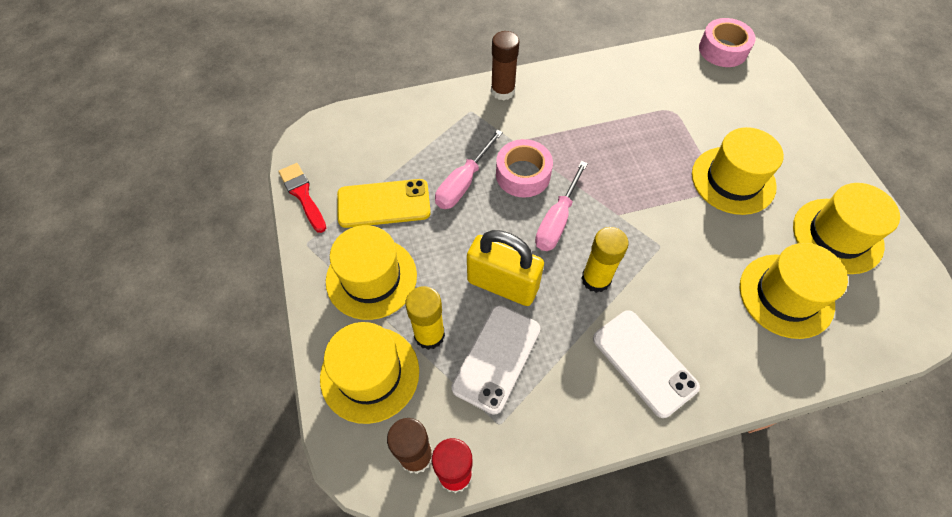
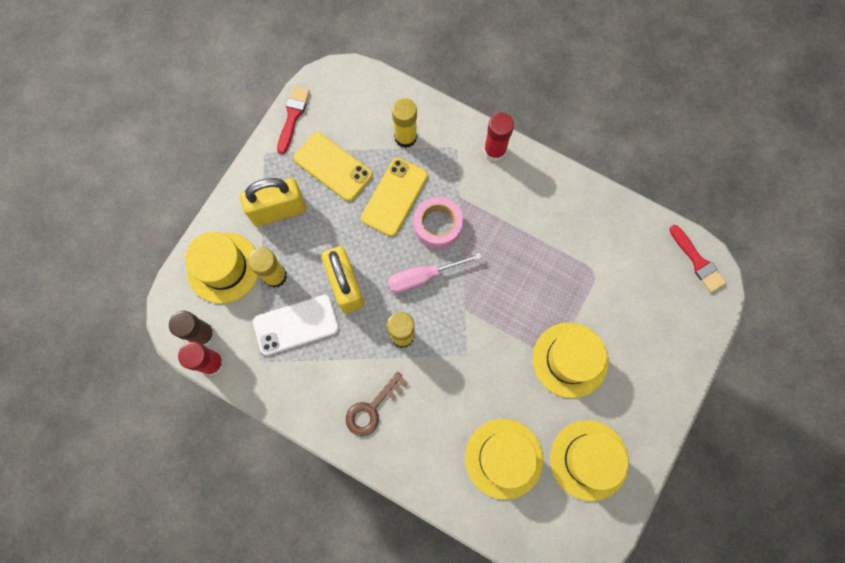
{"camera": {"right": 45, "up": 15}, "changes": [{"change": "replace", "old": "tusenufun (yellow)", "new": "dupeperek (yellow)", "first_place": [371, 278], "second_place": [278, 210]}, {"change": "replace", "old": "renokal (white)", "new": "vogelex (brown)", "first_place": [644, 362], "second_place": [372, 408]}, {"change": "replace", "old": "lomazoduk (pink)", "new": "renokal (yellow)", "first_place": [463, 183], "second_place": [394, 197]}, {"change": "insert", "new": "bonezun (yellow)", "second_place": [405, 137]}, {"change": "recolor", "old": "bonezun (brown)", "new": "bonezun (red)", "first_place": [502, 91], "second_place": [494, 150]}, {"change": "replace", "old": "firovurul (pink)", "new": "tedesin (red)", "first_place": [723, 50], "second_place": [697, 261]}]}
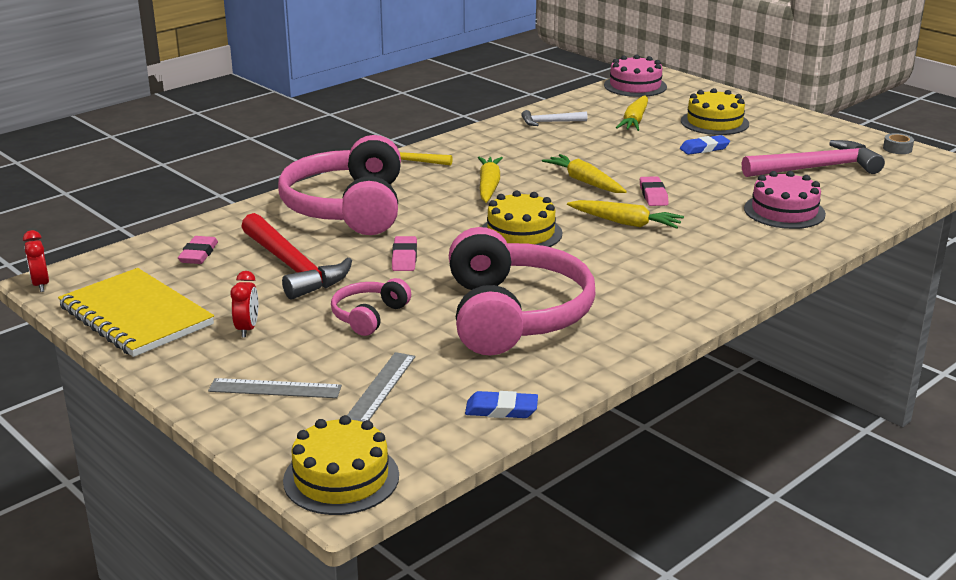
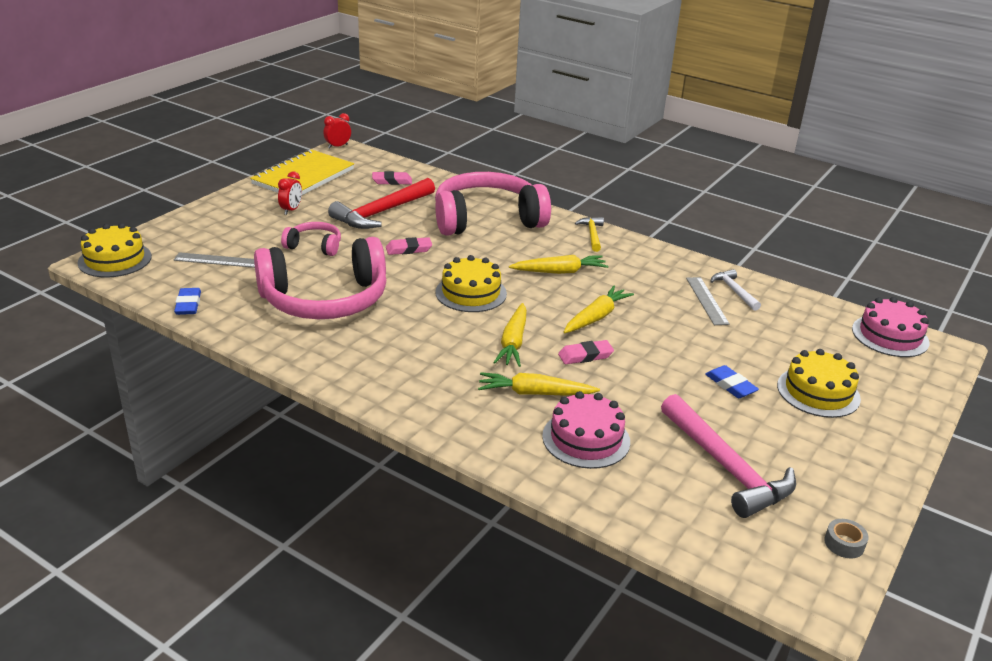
{"camera": {"right": 75, "up": 5}, "changes": [{"change": "rotate", "old": "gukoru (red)", "first_place": [247, 329], "second_place": [291, 210], "degrees": -60}, {"change": "move", "old": "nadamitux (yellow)", "first_place": [634, 121], "second_place": [534, 393]}, {"change": "move", "old": "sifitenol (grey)", "first_place": [275, 388], "second_place": [707, 300]}]}
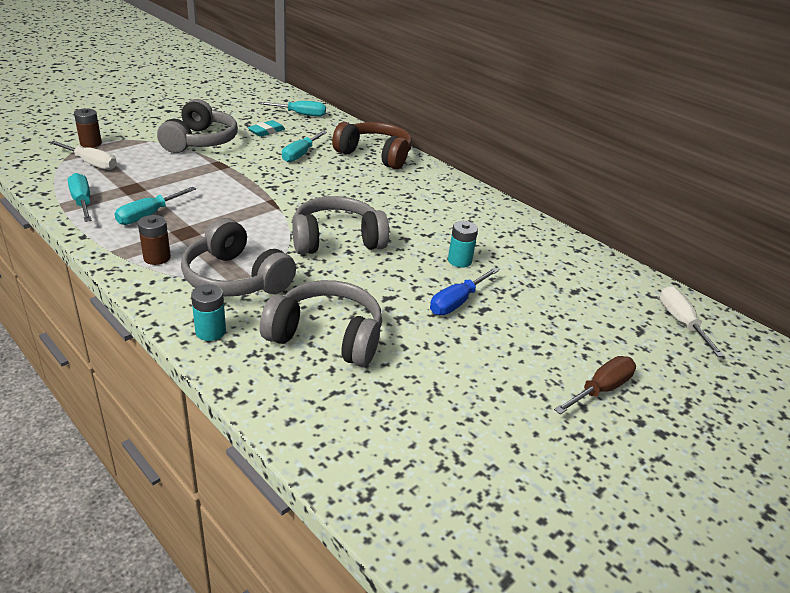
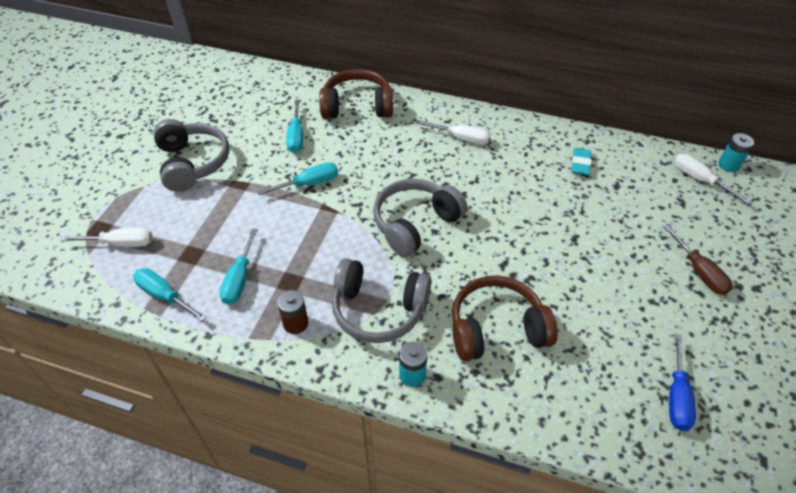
{"camera": {"right": -25, "up": 15}, "changes": [{"change": "move", "old": "lomazoduk (turquoise)", "first_place": [300, 114], "second_place": [309, 184]}, {"change": "insert", "new": "lomazoduk (white)", "second_place": [461, 138]}, {"change": "recolor", "old": "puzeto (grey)", "new": "puzeto (brown)", "first_place": [326, 336], "second_place": [496, 329]}, {"change": "move", "old": "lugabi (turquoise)", "first_place": [266, 131], "second_place": [580, 164]}, {"change": "rotate", "old": "lomazoduk (brown)", "first_place": [600, 389], "second_place": [699, 271], "degrees": 135}, {"change": "move", "old": "lomazoduk (blue)", "first_place": [457, 302], "second_place": [677, 396]}, {"change": "move", "old": "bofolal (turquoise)", "first_place": [459, 261], "second_place": [728, 165]}, {"change": "delete", "old": "bofolal (brown)", "first_place": [91, 143]}]}
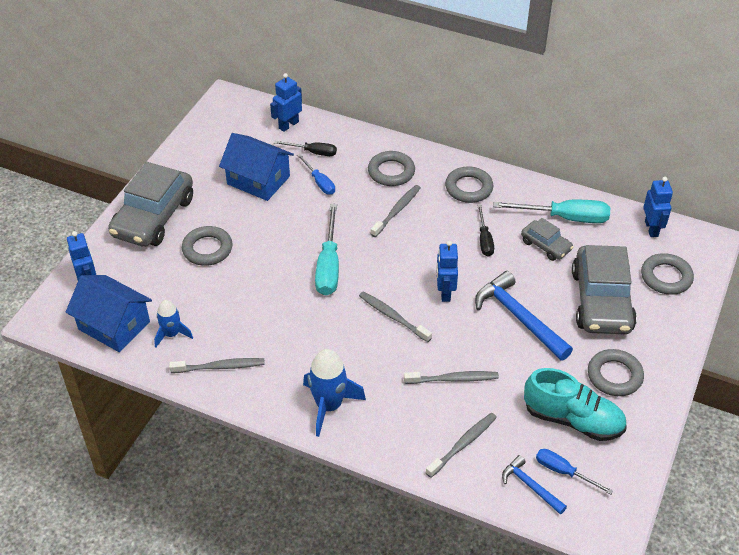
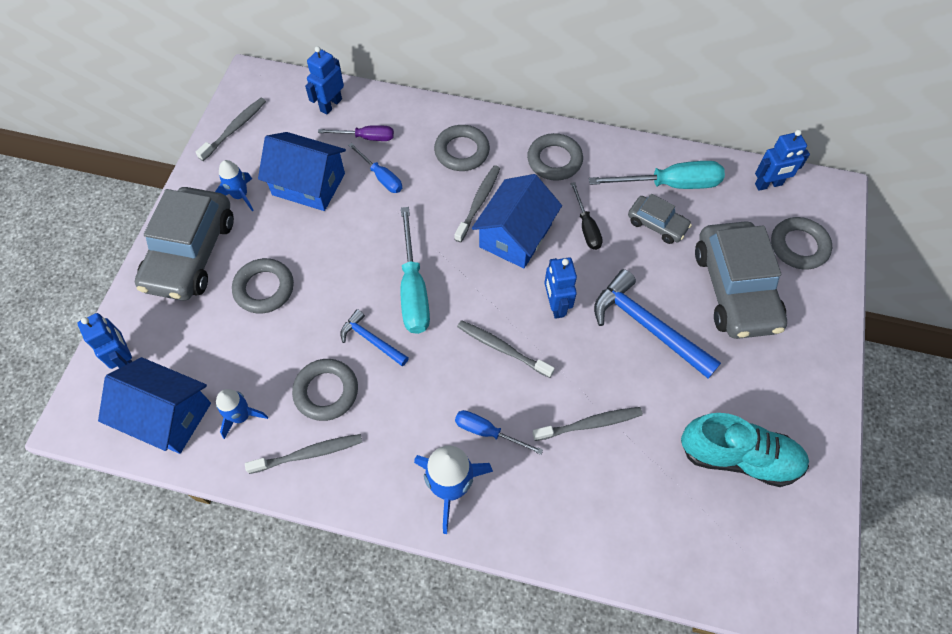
{"camera": {"right": -10, "up": 15}, "changes": [{"change": "move", "old": "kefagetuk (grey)", "first_place": [462, 444], "second_place": [234, 129]}, {"change": "insert", "new": "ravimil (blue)", "second_place": [240, 196]}, {"change": "move", "old": "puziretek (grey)", "first_place": [614, 376], "second_place": [326, 391]}, {"change": "recolor", "old": "lomazoduk (black)", "new": "lomazoduk (purple)", "first_place": [313, 152], "second_place": [366, 137]}, {"change": "move", "old": "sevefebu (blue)", "first_place": [530, 486], "second_place": [371, 340]}, {"change": "move", "old": "lomazoduk (blue)", "first_place": [563, 472], "second_place": [487, 432]}, {"change": "insert", "new": "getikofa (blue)", "second_place": [515, 235]}, {"change": "rotate", "old": "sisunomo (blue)", "first_place": [651, 229], "second_place": [768, 184], "degrees": 90}]}
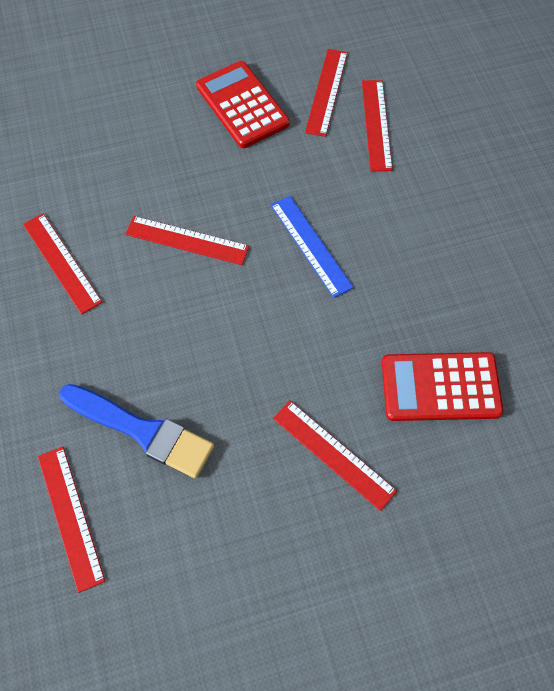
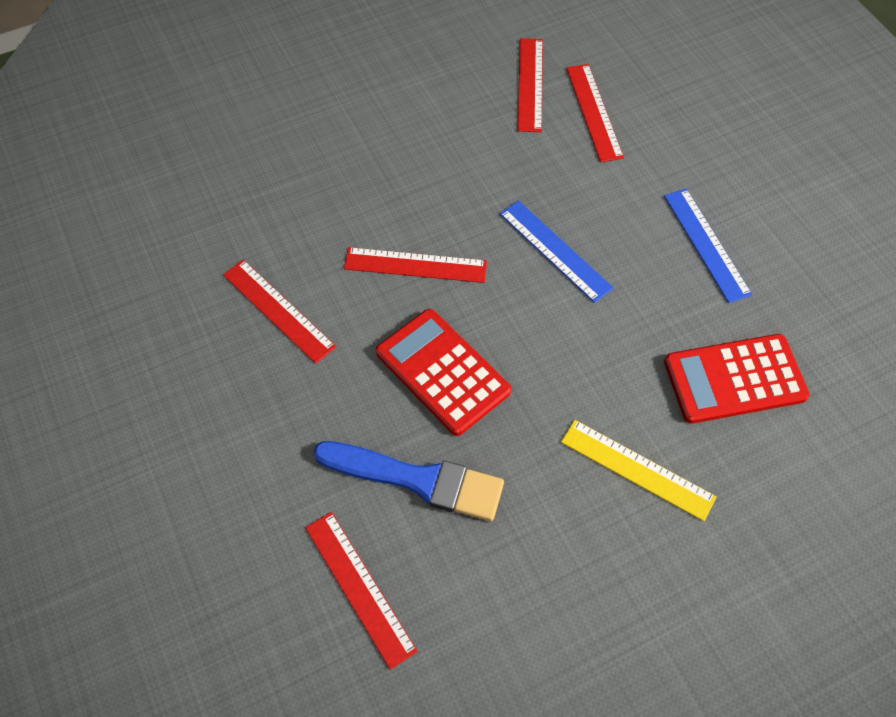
{"camera": {"right": -10, "up": -5}, "changes": [{"change": "move", "old": "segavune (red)", "first_place": [242, 105], "second_place": [442, 372]}, {"change": "recolor", "old": "sifitenol (red)", "new": "sifitenol (yellow)", "first_place": [333, 454], "second_place": [637, 469]}, {"change": "insert", "new": "sifitenol (blue)", "second_place": [706, 244]}]}
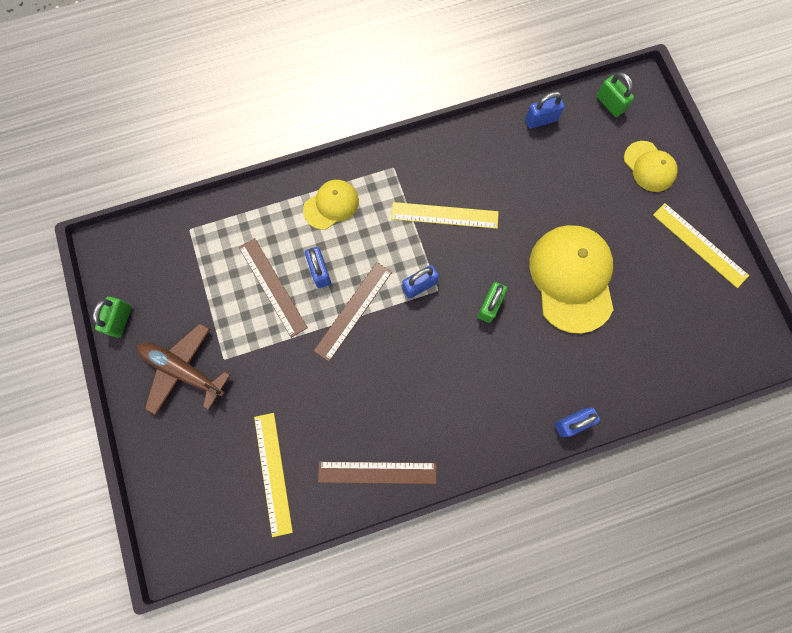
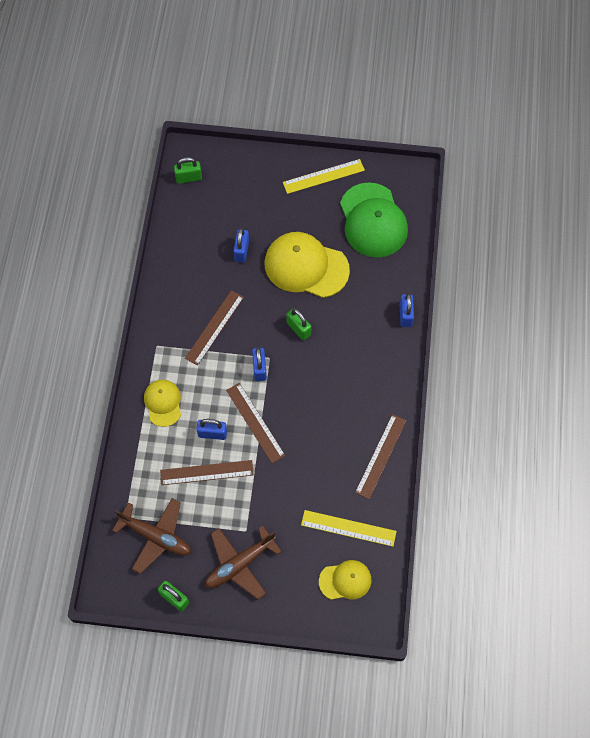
{"camera": {"right": -65, "up": -10}, "changes": [{"change": "insert", "new": "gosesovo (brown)", "second_place": [156, 537]}, {"change": "recolor", "old": "sifitenol (yellow)", "new": "sifitenol (brown)", "first_place": [444, 215], "second_place": [214, 327]}, {"change": "move", "old": "dupeperek (blue)", "first_place": [541, 120], "second_place": [241, 251]}, {"change": "move", "old": "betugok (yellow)", "first_place": [649, 166], "second_place": [345, 580]}, {"change": "insert", "new": "betugok (green)", "second_place": [373, 220]}]}
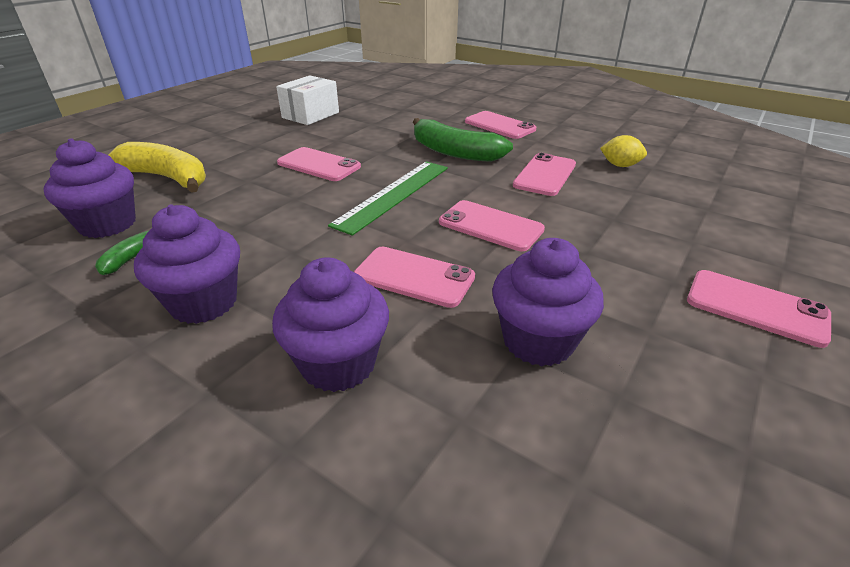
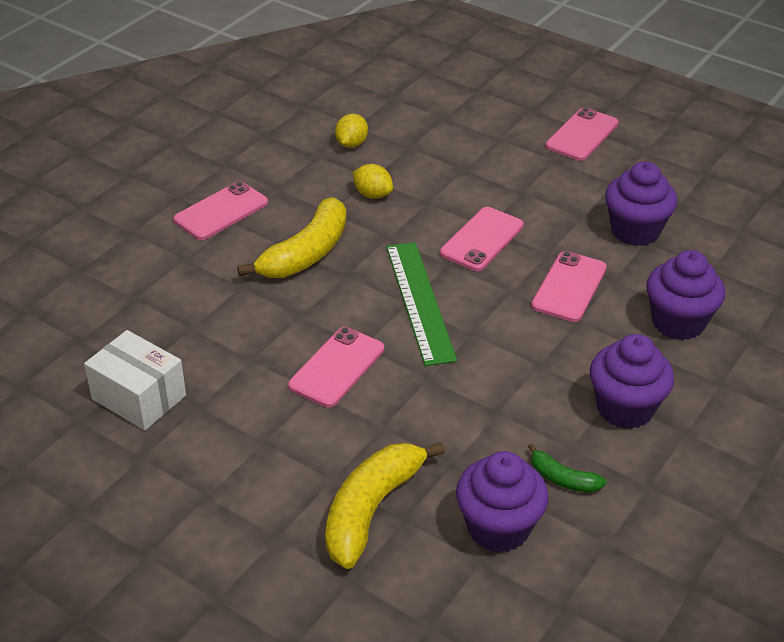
{"camera": {"right": -90, "up": 5}, "changes": [{"change": "recolor", "old": "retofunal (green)", "new": "retofunal (yellow)", "first_place": [454, 152], "second_place": [306, 253]}, {"change": "replace", "old": "renokal (pink)", "new": "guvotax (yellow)", "first_place": [544, 175], "second_place": [372, 194]}, {"change": "rotate", "old": "sifitenol (green)", "first_place": [393, 195], "second_place": [419, 301], "degrees": 45}]}
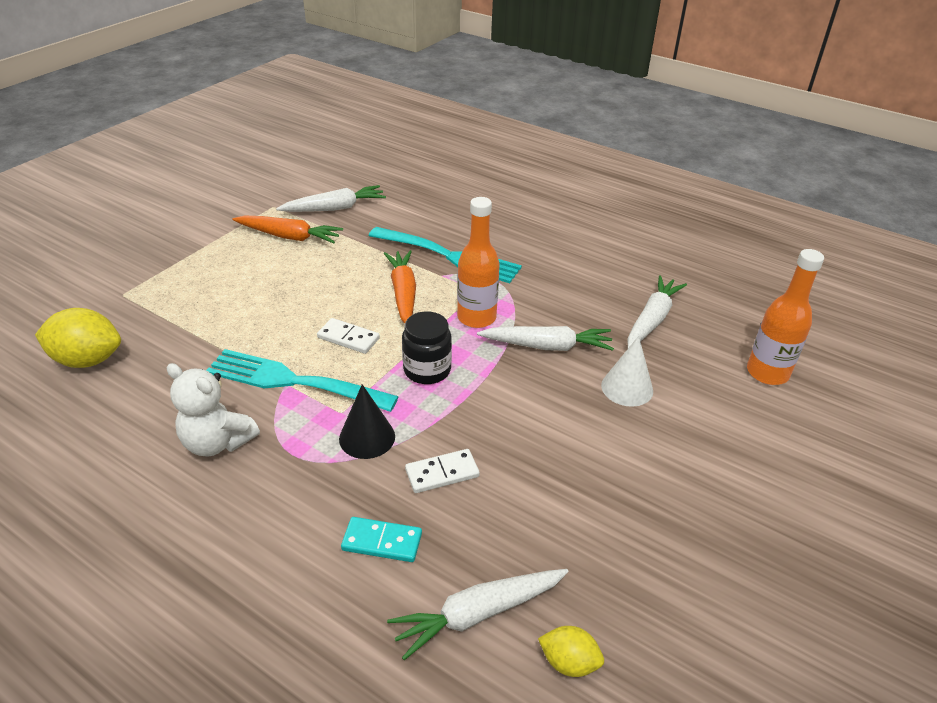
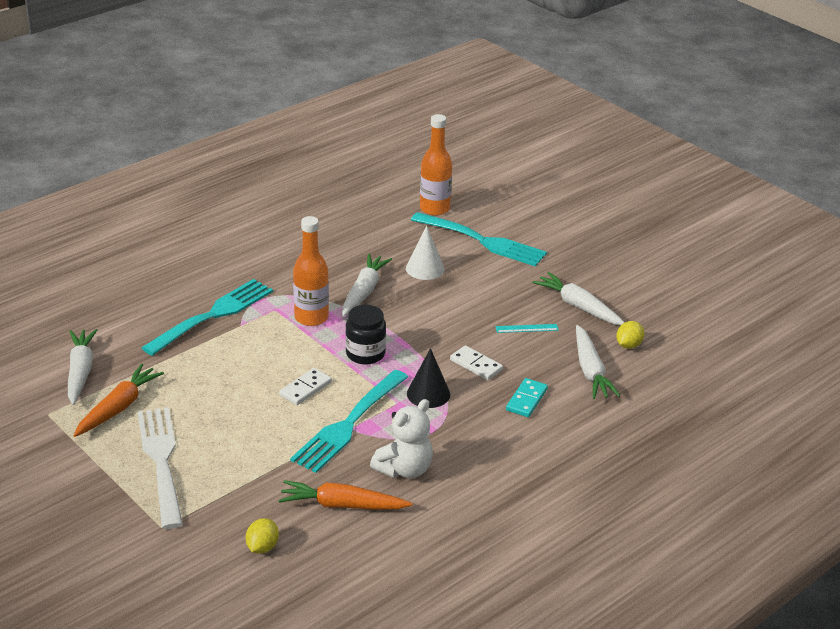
{"camera": {"right": -75, "up": -5}, "changes": [{"change": "insert", "new": "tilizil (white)", "second_place": [161, 461]}, {"change": "resize", "old": "guvotax (yellow)", "first_place": [88, 360], "second_place": [262, 547], "factor": 0.56}, {"change": "move", "old": "nadamitux (orange)", "first_place": [403, 293], "second_place": [342, 505]}, {"change": "insert", "new": "tilizil (turquoise)", "second_place": [482, 241]}, {"change": "rotate", "old": "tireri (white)", "first_place": [442, 473], "second_place": [476, 365], "degrees": -45}, {"change": "insert", "new": "sifitenol (turquoise)", "second_place": [527, 328]}, {"change": "move", "old": "nadamitux (white)", "first_place": [652, 319], "second_place": [578, 306]}]}
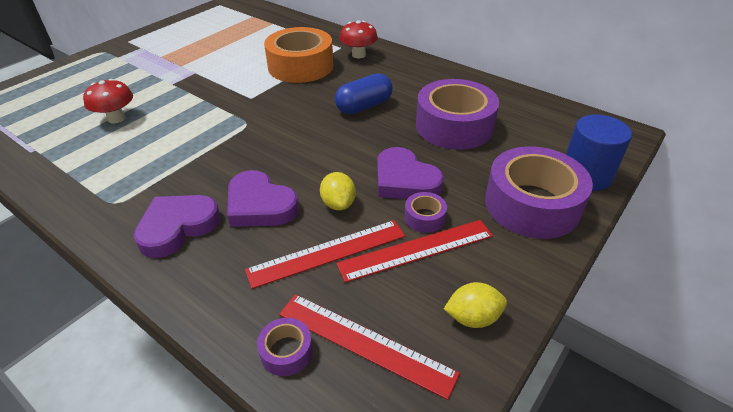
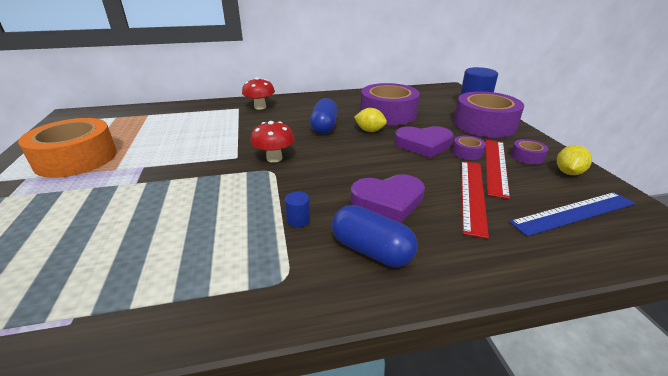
{"camera": {"right": -50, "up": -10}, "changes": [{"change": "move", "old": "firovurul (orange)", "first_place": [300, 66], "second_place": [76, 159]}, {"change": "move", "old": "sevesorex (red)", "first_place": [116, 118], "second_place": [274, 158]}, {"change": "insert", "new": "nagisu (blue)", "second_place": [298, 220]}, {"change": "replace", "old": "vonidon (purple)", "new": "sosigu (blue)", "first_place": [177, 227], "second_place": [371, 250]}, {"change": "move", "old": "guvotax (yellow)", "first_place": [338, 204], "second_place": [369, 130]}, {"change": "recolor", "old": "sifitenol (red)", "new": "sifitenol (blue)", "first_place": [365, 343], "second_place": [573, 213]}, {"change": "move", "old": "firovurul (purple)", "first_place": [286, 351], "second_place": [527, 156]}]}
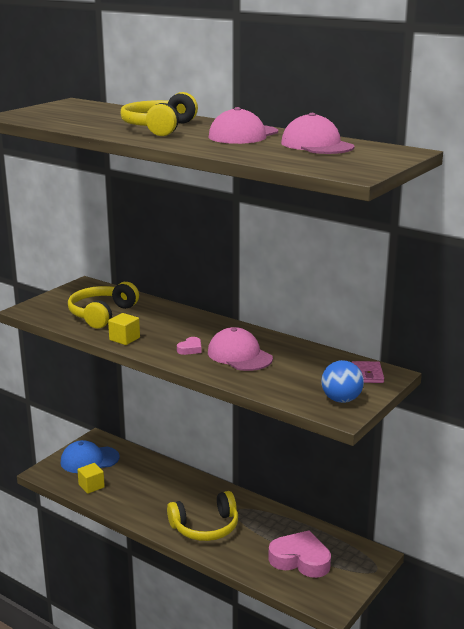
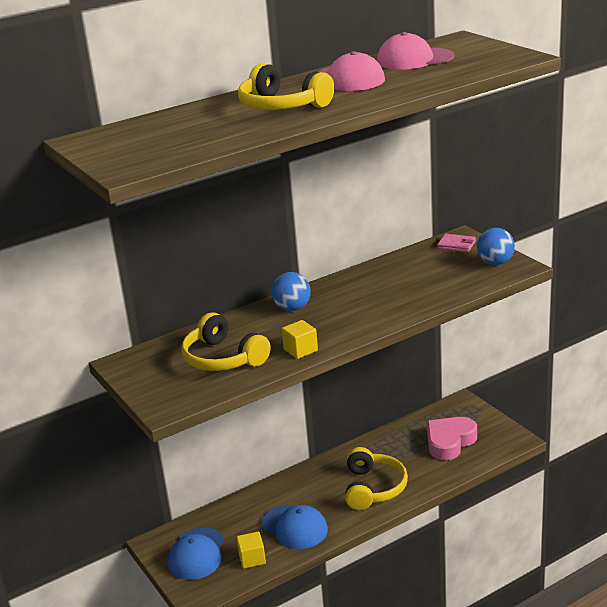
{"camera": {"right": -65, "up": 5}, "changes": [{"change": "insert", "new": "betugok (blue)", "second_place": [294, 527]}, {"change": "insert", "new": "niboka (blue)", "second_place": [292, 308]}, {"change": "delete", "old": "vonidon (pink)", "first_place": [190, 349]}, {"change": "delete", "old": "betugok (pink)", "first_place": [239, 355]}]}
